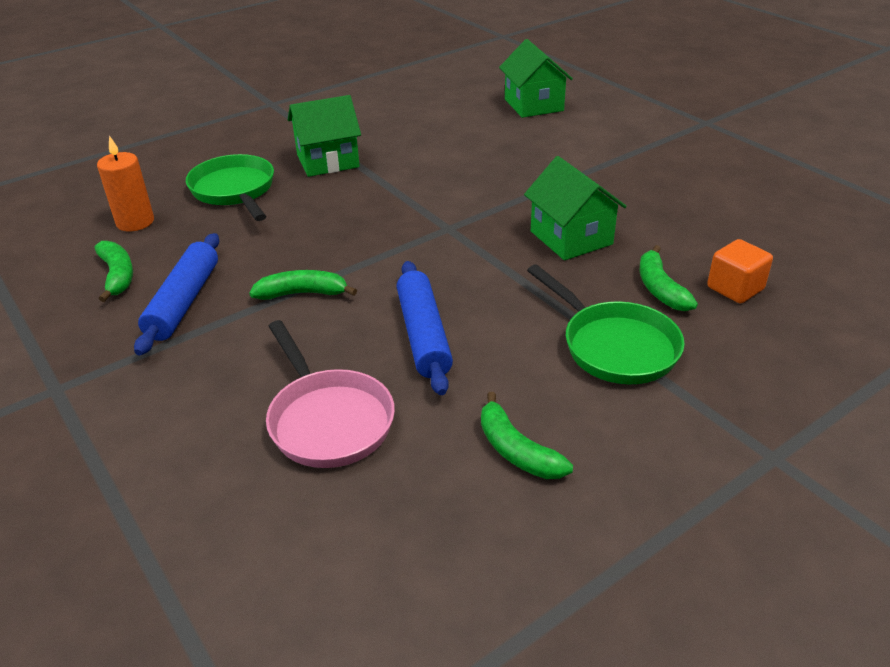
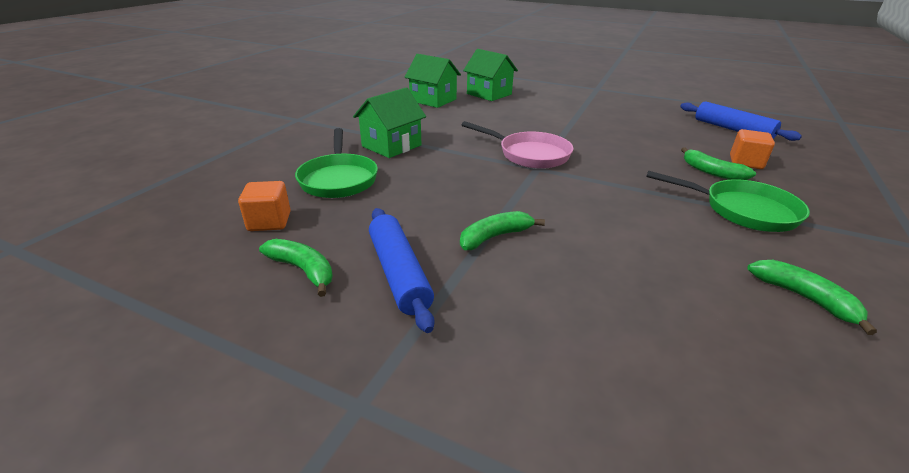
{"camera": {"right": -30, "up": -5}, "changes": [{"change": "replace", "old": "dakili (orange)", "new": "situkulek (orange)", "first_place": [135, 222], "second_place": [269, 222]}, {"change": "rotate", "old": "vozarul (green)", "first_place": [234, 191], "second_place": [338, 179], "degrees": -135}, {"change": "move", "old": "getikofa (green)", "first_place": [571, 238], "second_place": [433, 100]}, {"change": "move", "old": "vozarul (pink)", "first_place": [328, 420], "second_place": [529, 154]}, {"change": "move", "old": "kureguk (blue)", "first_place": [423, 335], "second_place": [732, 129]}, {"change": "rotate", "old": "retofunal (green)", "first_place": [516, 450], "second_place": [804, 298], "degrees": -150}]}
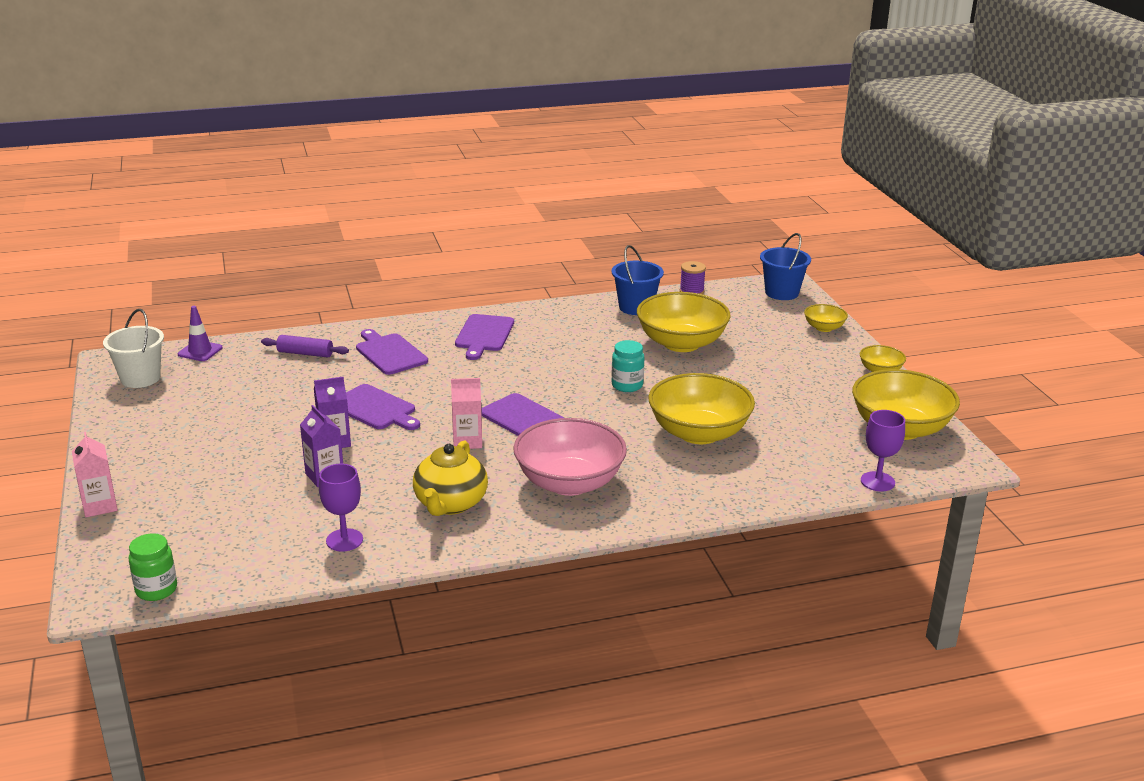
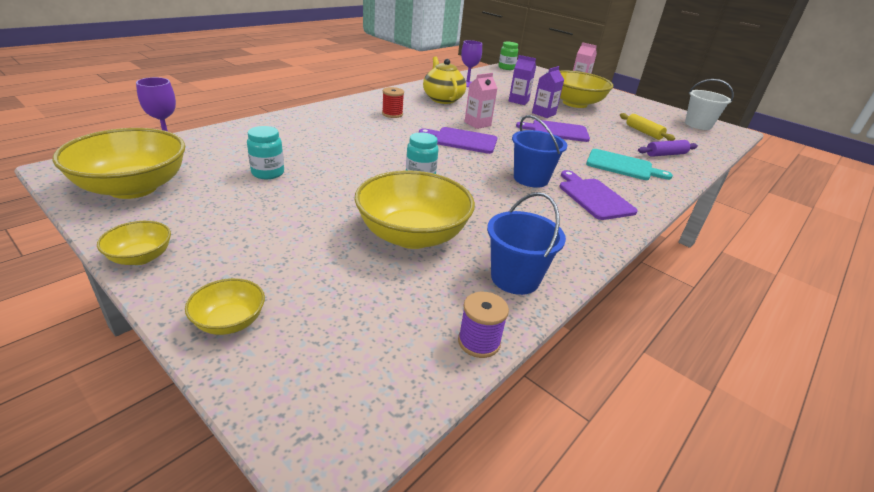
{"camera": {"right": 145, "up": 5}, "changes": [{"change": "insert", "new": "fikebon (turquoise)", "second_place": [268, 173]}, {"change": "replace", "old": "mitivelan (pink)", "new": "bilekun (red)", "first_place": [569, 483], "second_place": [392, 114]}, {"change": "move", "old": "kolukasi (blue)", "first_place": [781, 293], "second_place": [530, 179]}, {"change": "move", "old": "mitivelan (yellow)", "first_place": [699, 433], "second_place": [575, 103]}, {"change": "recolor", "old": "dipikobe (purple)", "new": "dipikobe (turquoise)", "first_place": [390, 353], "second_place": [622, 166]}, {"change": "insert", "new": "kureguk (yellow)", "second_place": [643, 132]}, {"change": "delete", "old": "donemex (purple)", "first_place": [200, 351]}]}
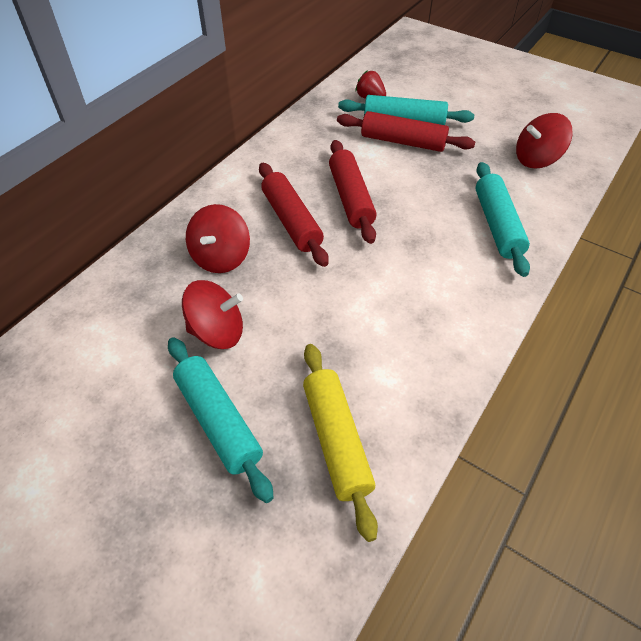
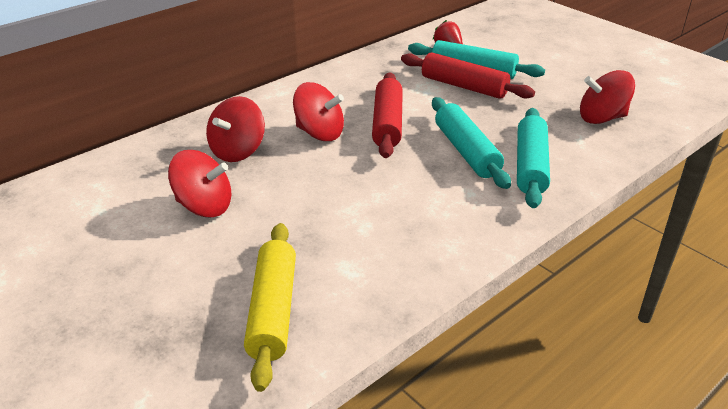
{"camera": {"right": 15, "up": -15}, "changes": [{"change": "replace", "old": "kureguk (red)", "new": "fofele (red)", "first_place": [291, 221], "second_place": [319, 133]}, {"change": "move", "old": "kureguk (turquoise)", "first_place": [218, 421], "second_place": [466, 151]}]}
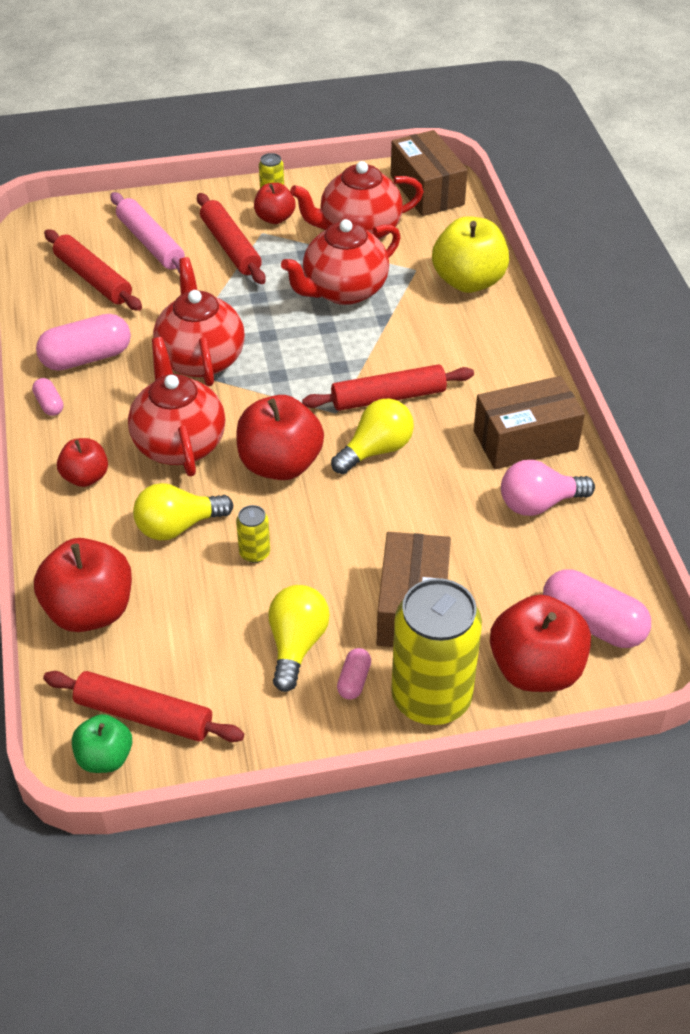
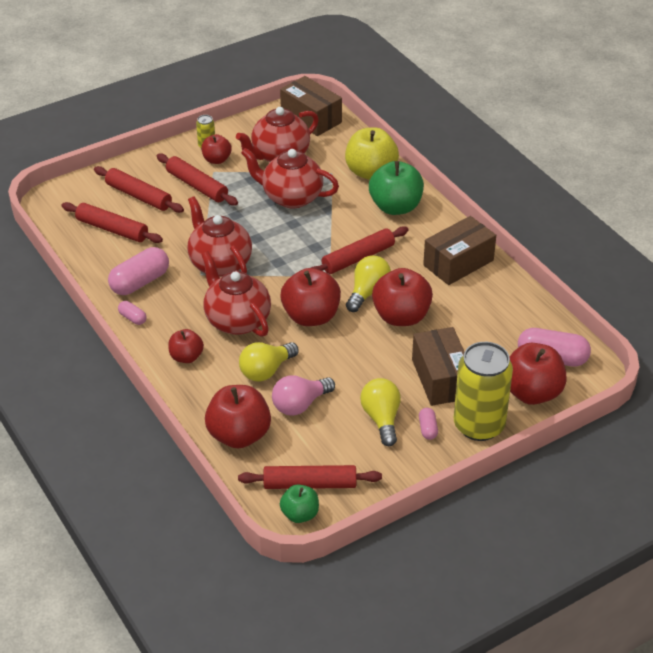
{"camera": {"right": -20, "up": -5}, "changes": [{"change": "recolor", "old": "kureguk (pink)", "new": "kureguk (red)", "first_place": [151, 243], "second_place": [139, 196]}, {"change": "rotate", "old": "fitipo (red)", "first_place": [343, 290], "second_place": [291, 197], "degrees": 75}, {"change": "move", "old": "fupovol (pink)", "first_place": [539, 503], "second_place": [300, 405]}, {"change": "insert", "new": "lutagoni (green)", "second_place": [395, 207]}, {"change": "insert", "new": "lutagoni (red)", "second_place": [401, 316]}, {"change": "delete", "old": "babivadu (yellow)", "first_place": [254, 553]}]}
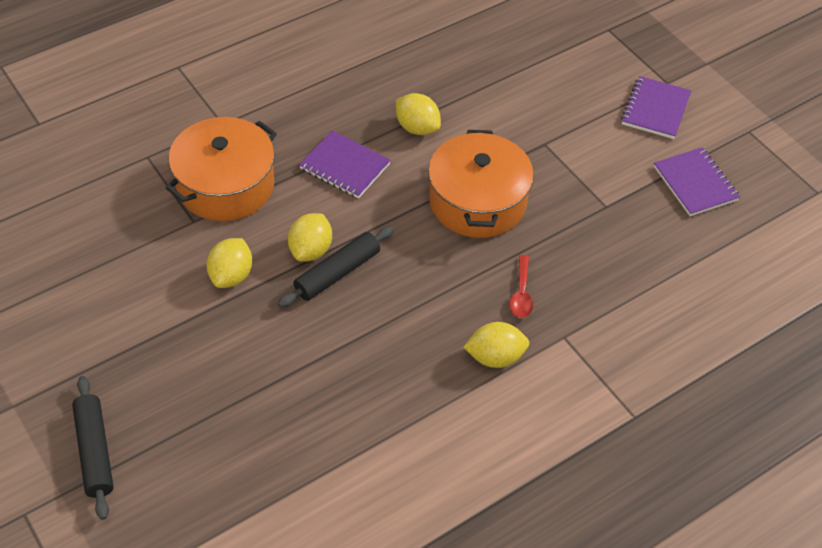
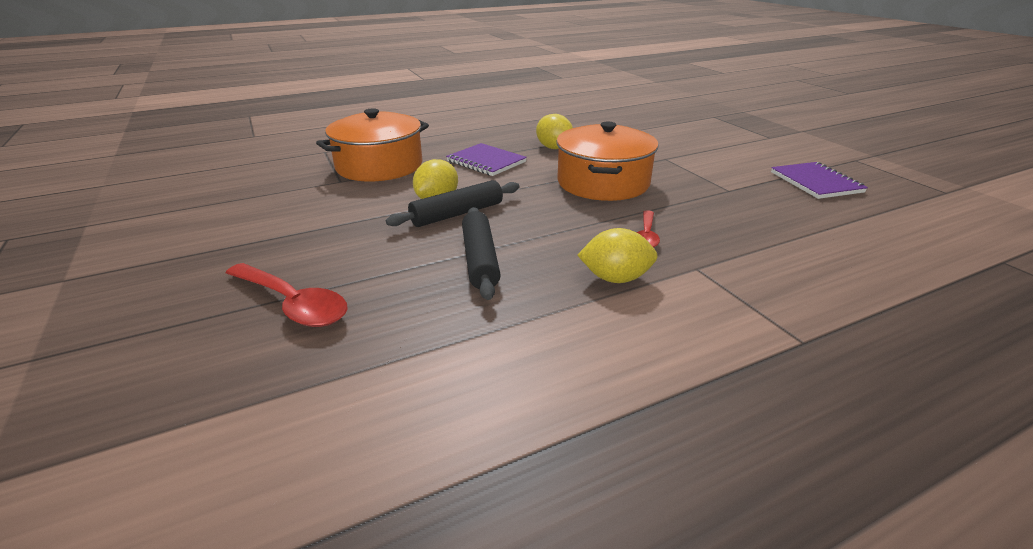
{"camera": {"right": 10, "up": -20}, "changes": [{"change": "insert", "new": "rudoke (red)", "second_place": [293, 304]}, {"change": "move", "old": "kureguk (black)", "first_place": [95, 451], "second_place": [480, 259]}, {"change": "delete", "old": "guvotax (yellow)", "first_place": [231, 276]}, {"change": "delete", "old": "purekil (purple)", "first_place": [655, 109]}]}
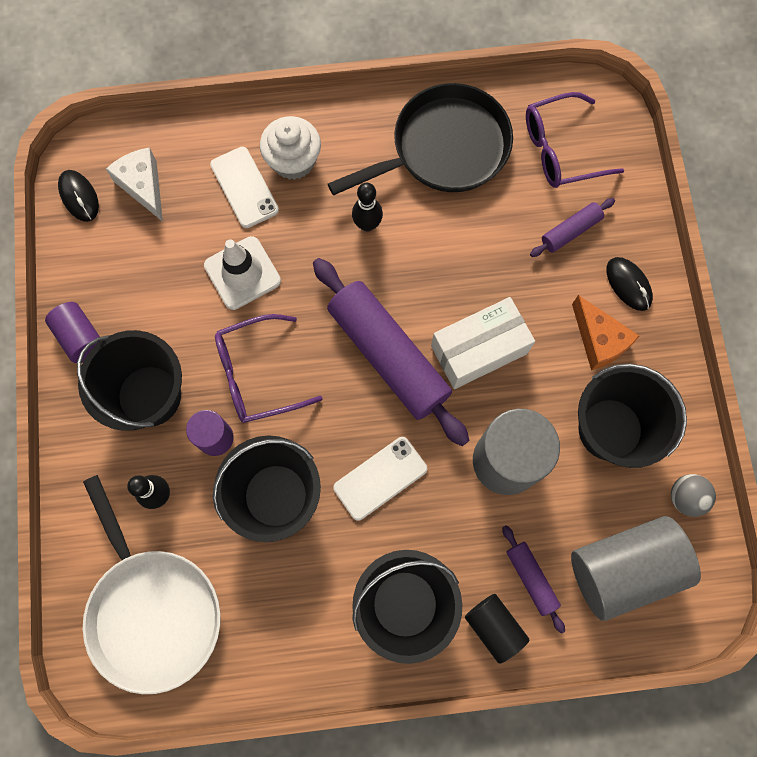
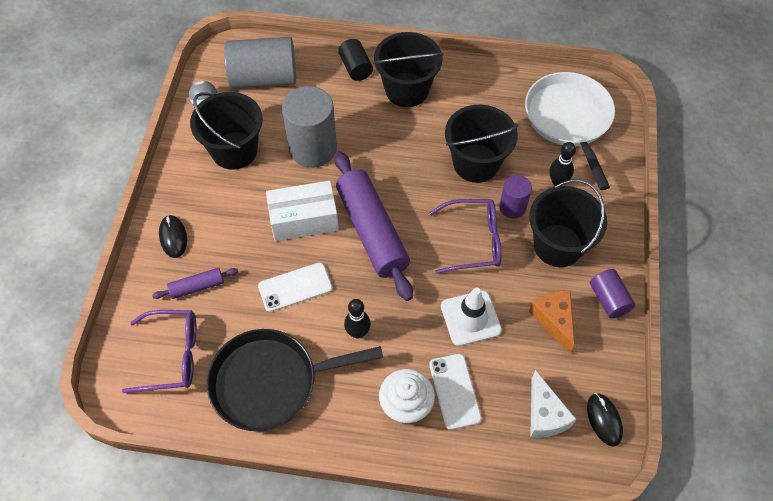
{"camera": {"right": -165, "up": -15}, "changes": [{"change": "move", "old": "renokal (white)", "first_place": [380, 478], "second_place": [295, 287]}, {"change": "move", "old": "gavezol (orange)", "first_place": [599, 340], "second_place": [554, 320]}, {"change": "delete", "old": "kureguk (purple)", "first_place": [531, 578]}]}
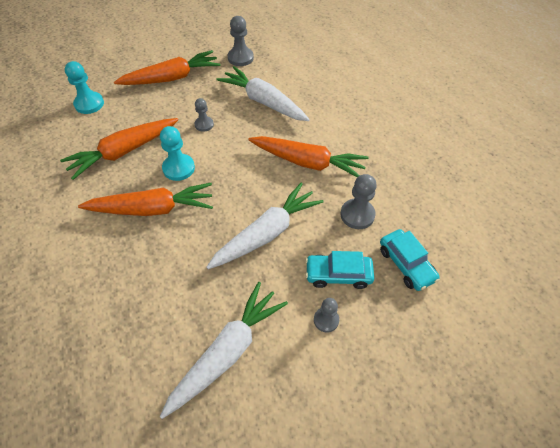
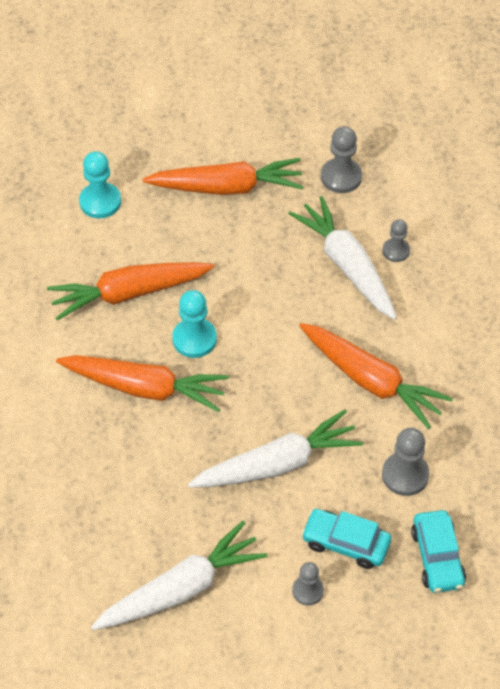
{"camera": {"right": 20, "up": 0}, "changes": [{"change": "move", "old": "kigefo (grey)", "first_place": [204, 124], "second_place": [396, 251]}]}
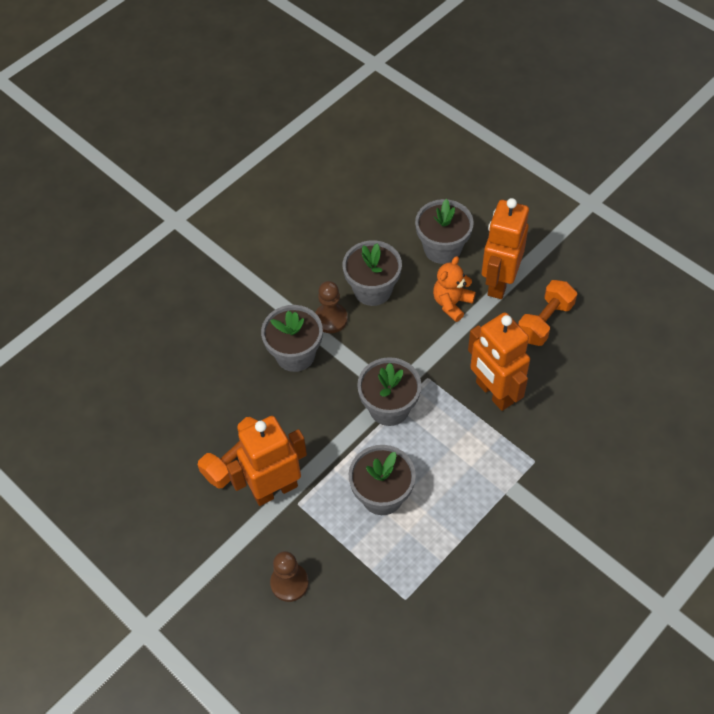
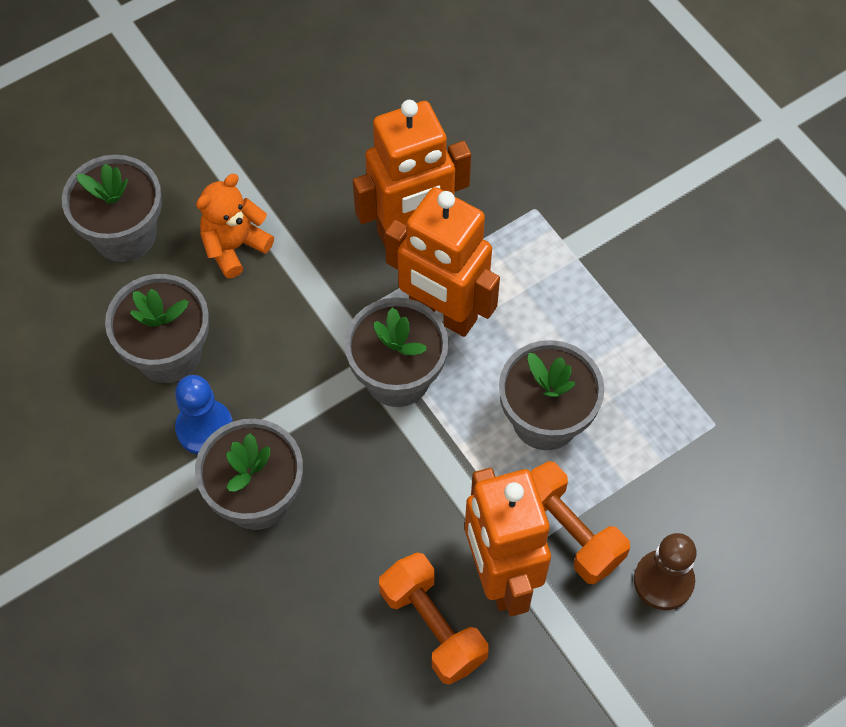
{"camera": {"right": -80, "up": 5}, "changes": [{"change": "recolor", "old": "kigefo (brown)", "new": "kigefo (blue)", "first_place": [331, 319], "second_place": [205, 428]}, {"change": "rotate", "old": "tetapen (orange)", "first_place": [452, 303], "second_place": [234, 246], "degrees": 90}, {"change": "move", "old": "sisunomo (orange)", "first_place": [499, 282], "second_place": [442, 313]}, {"change": "move", "old": "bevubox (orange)", "first_place": [545, 321], "second_place": [568, 532]}]}
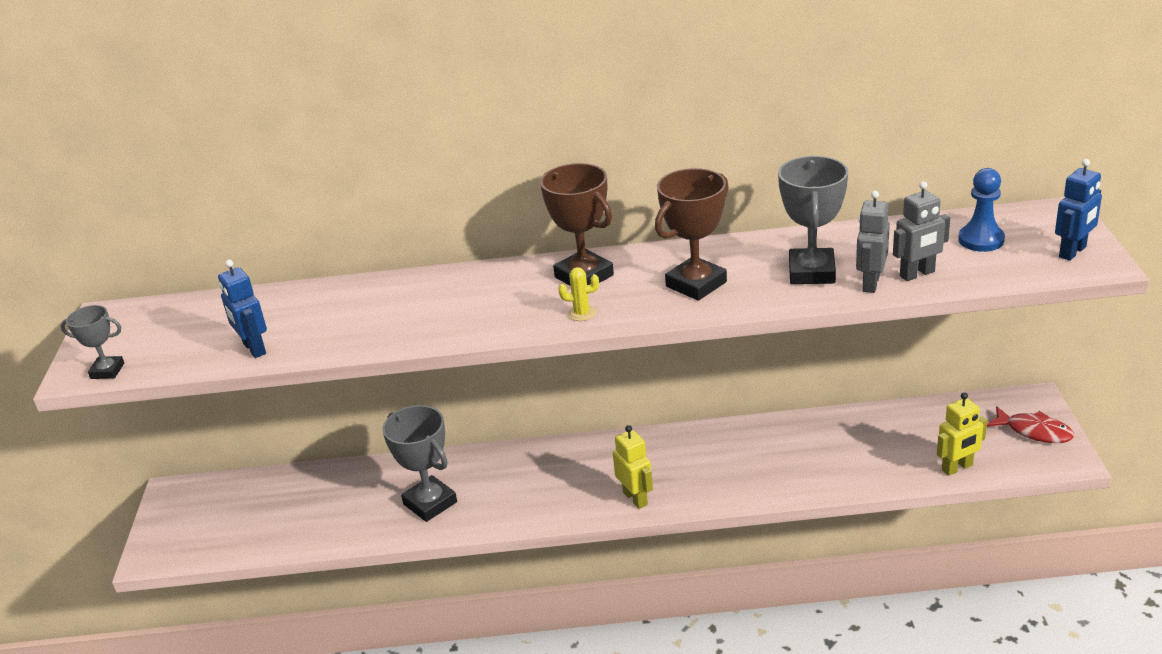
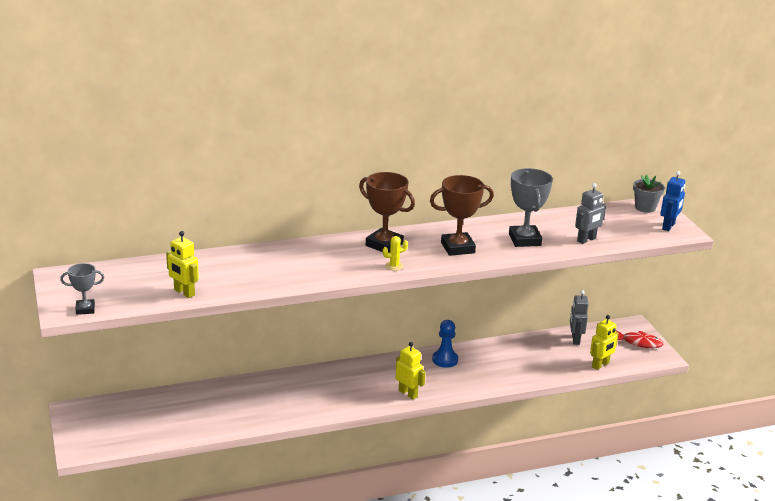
{"camera": {"right": -20, "up": -5}, "changes": [{"change": "recolor", "old": "sisunomo (blue)", "new": "sisunomo (yellow)", "first_place": [254, 349], "second_place": [184, 292]}, {"change": "rotate", "old": "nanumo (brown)", "first_place": [696, 284], "second_place": [457, 248], "degrees": 45}, {"change": "move", "old": "kigefo (blue)", "first_place": [981, 240], "second_place": [445, 360]}, {"change": "move", "old": "sisunomo (grey)", "first_place": [870, 283], "second_place": [575, 339]}, {"change": "insert", "new": "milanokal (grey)", "second_place": [645, 208]}, {"change": "delete", "old": "nanumo (grey)", "first_place": [430, 503]}]}
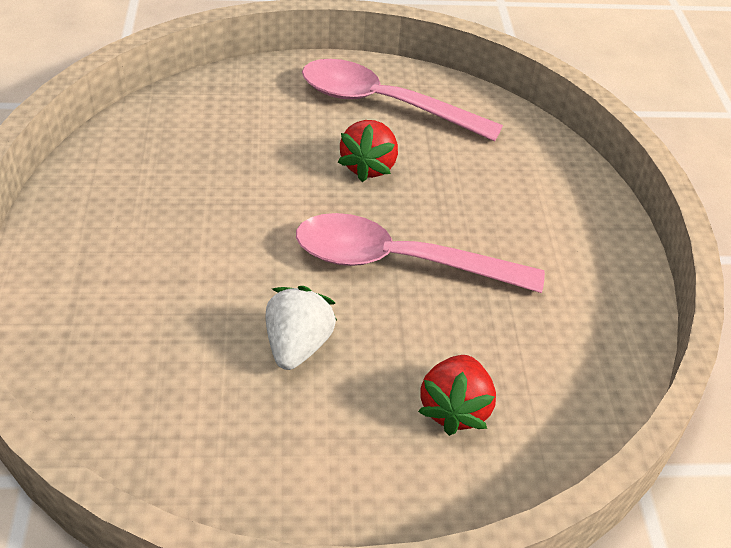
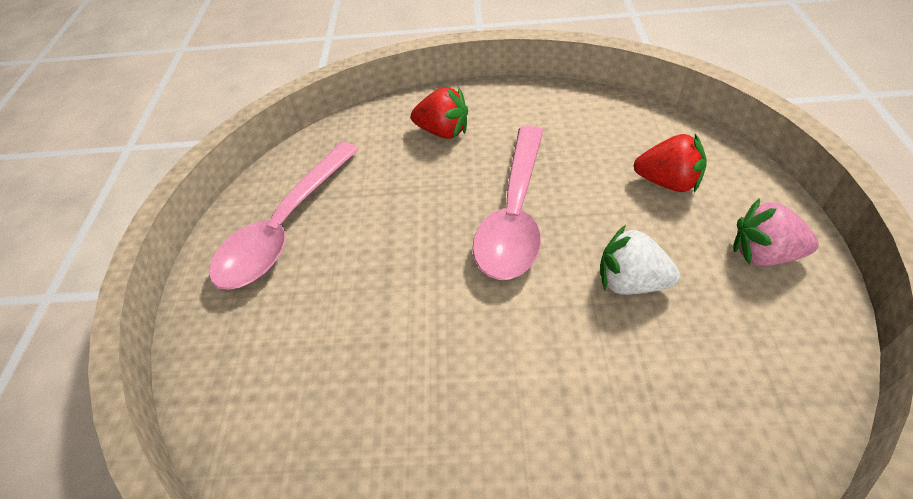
{"camera": {"right": -80, "up": 5}, "changes": [{"change": "move", "old": "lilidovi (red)", "first_place": [368, 167], "second_place": [443, 132]}, {"change": "insert", "new": "lilidovi (pink)", "second_place": [763, 254]}]}
